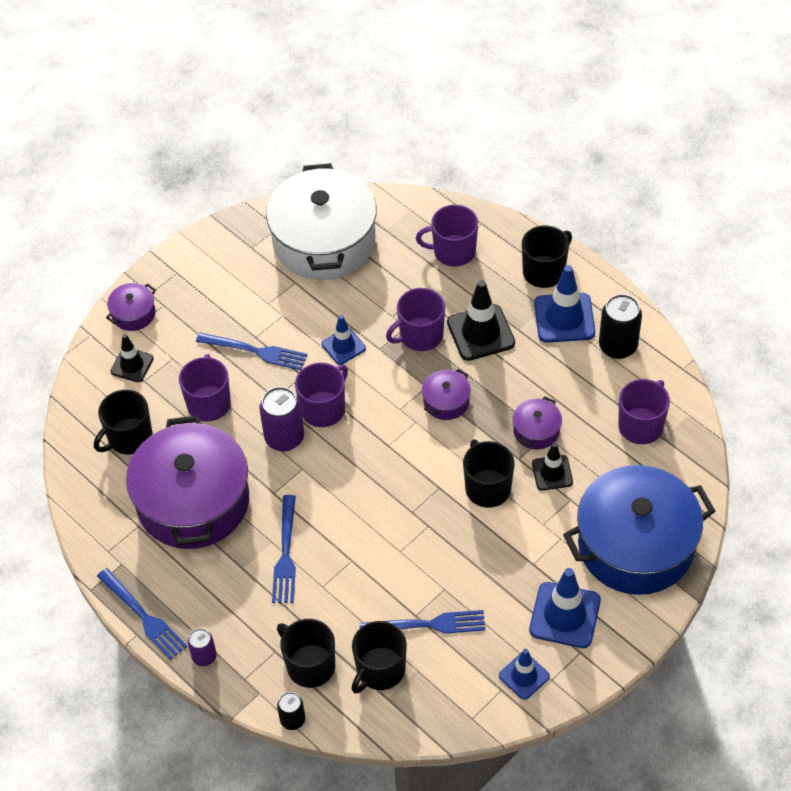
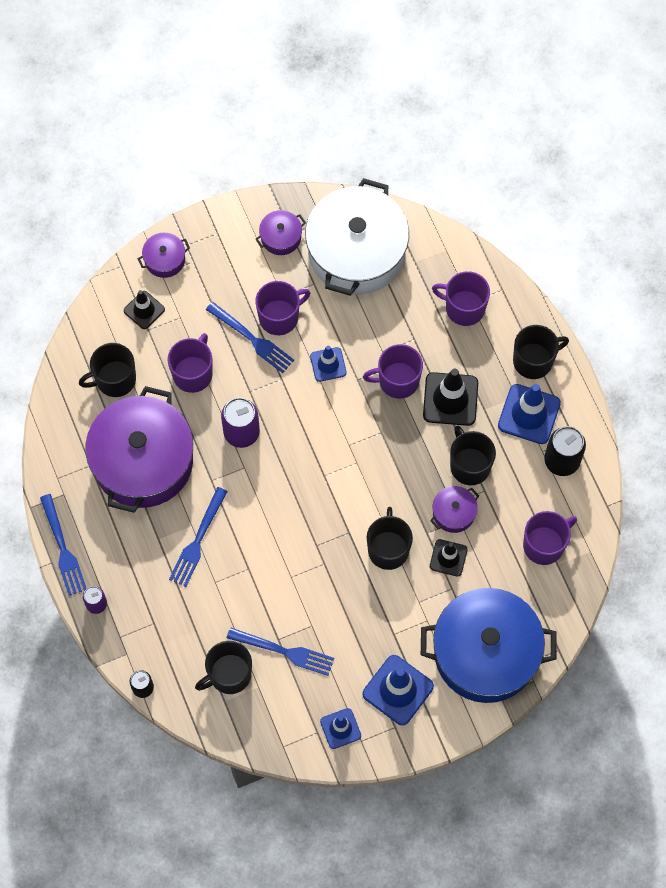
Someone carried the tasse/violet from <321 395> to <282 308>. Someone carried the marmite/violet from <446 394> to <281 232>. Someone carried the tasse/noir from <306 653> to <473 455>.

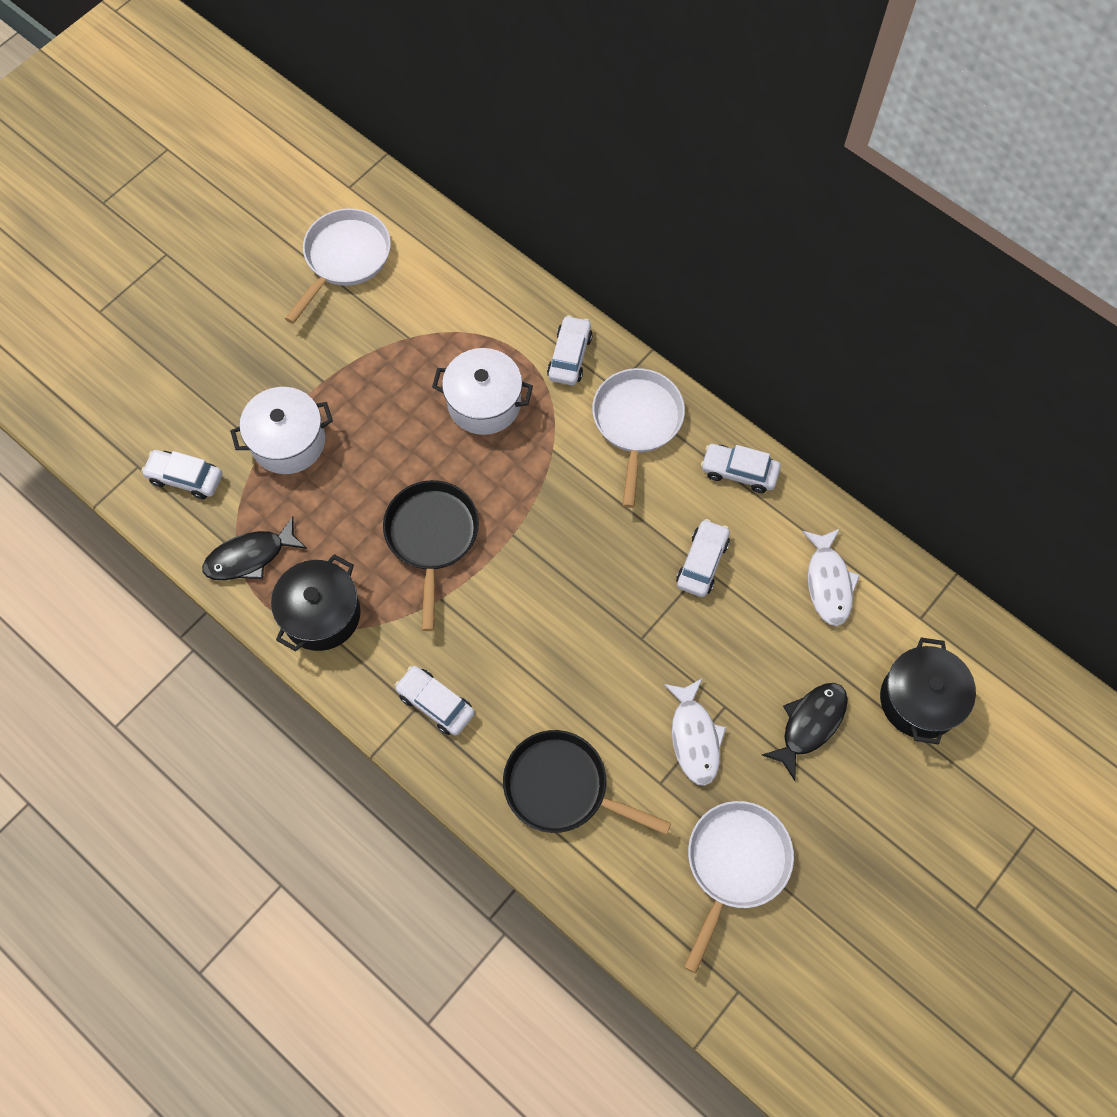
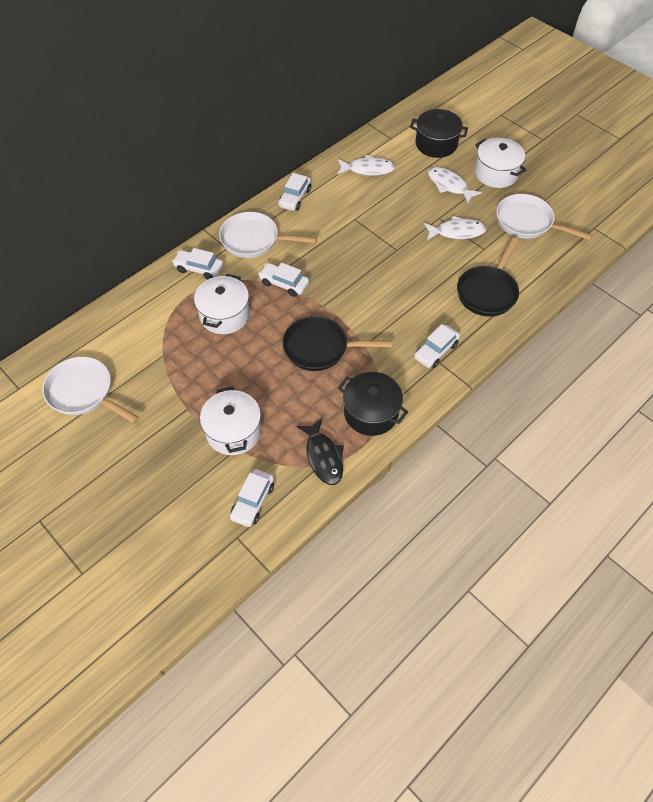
Someone carried the voiture/blanc from <703 558> to <283 280>. Someone repainted the poisson/noir at <805 732>, which became the poisson/blanc at <455 185>. Someone put down the marmite/blanc at <500 163>.

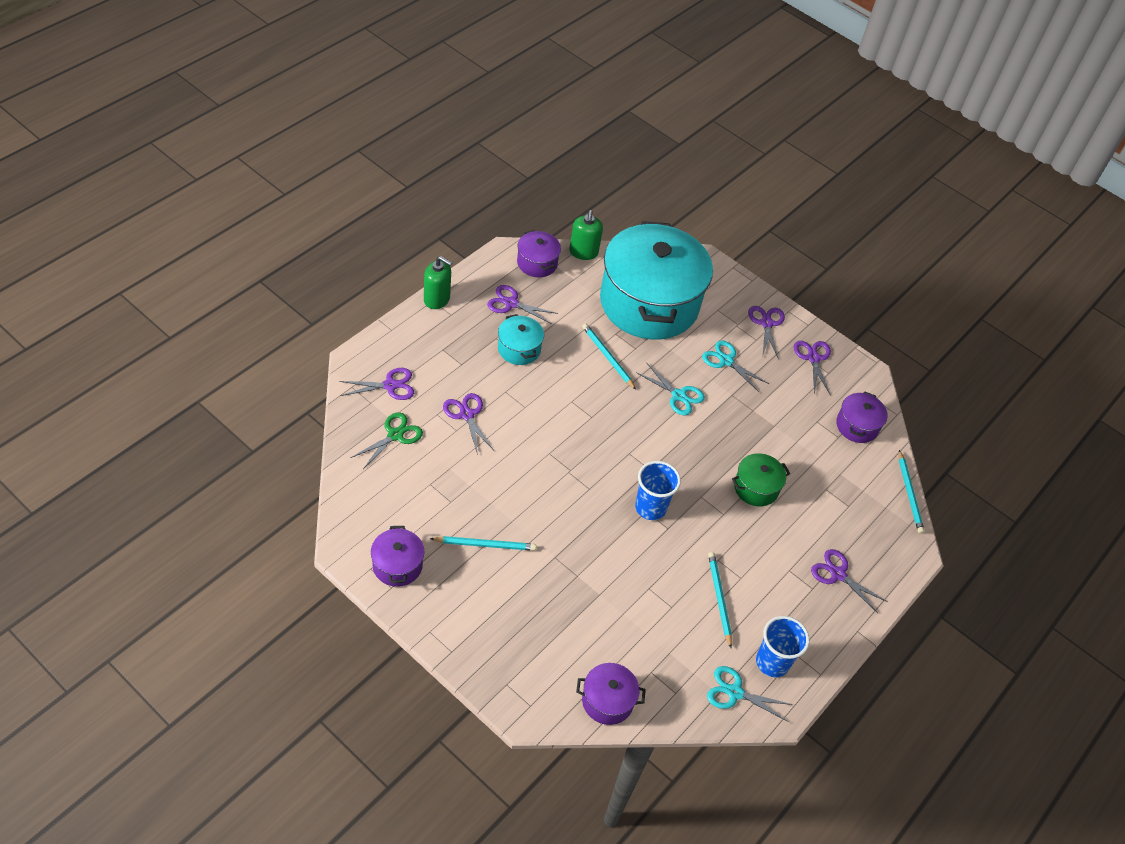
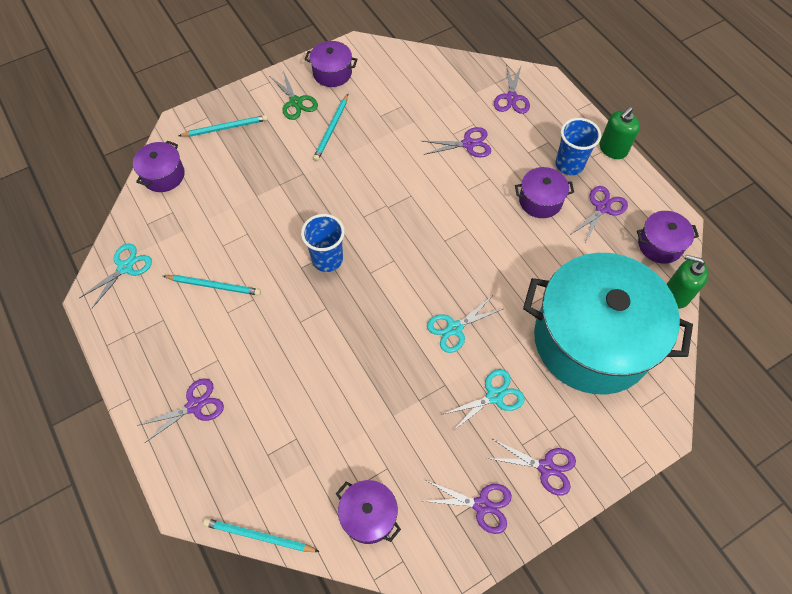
Someone repainted the marmite/turquoise at <521 339>, which became the marmite/violet at <544 192>. Someone carried the crayon/turquoise from <609 356> to <223 126>. Someone carried the ciseaux/vert from <386 440> to <294 95>. Someone took away the marmite/vert at <761 480>. Someone carried the gobelet/bleu from <783 646> to <578 146>.

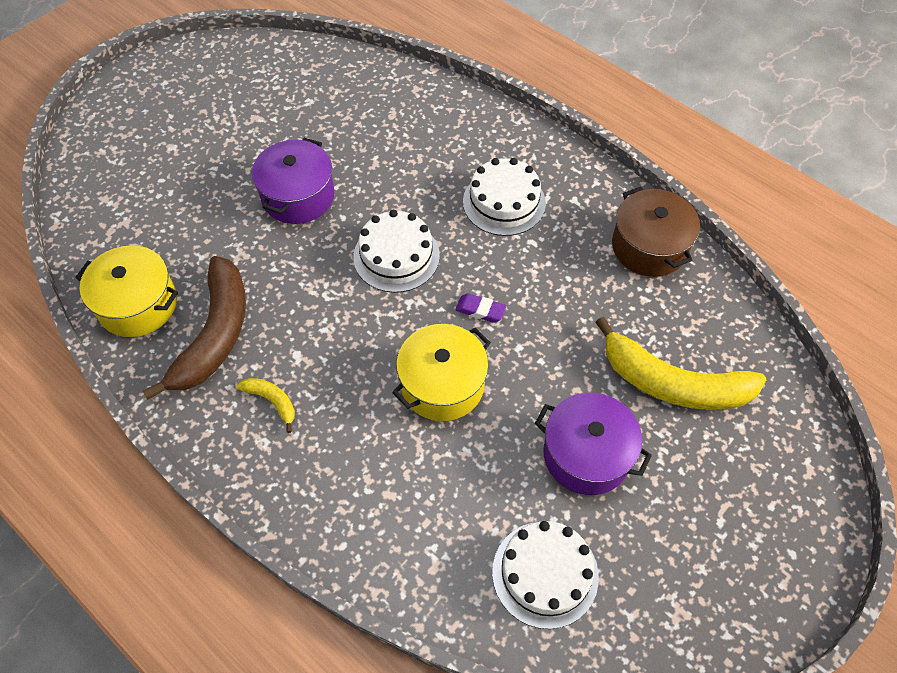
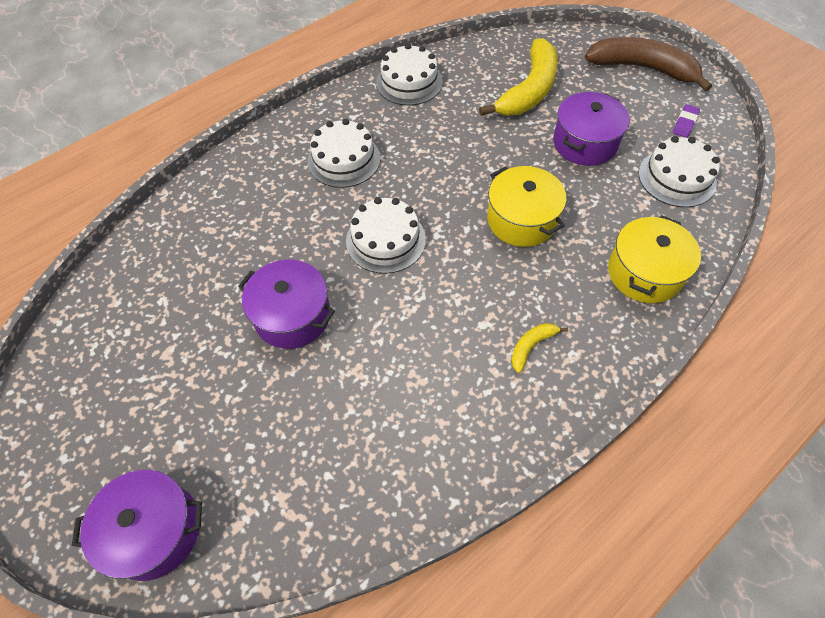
Someone swapped the marmite/marron at <656 232> for the gâteau/blanc at <409 75>. Someone carried the marmite/jaune from <126 291> to <654 259>. Someone carried the banane/marron from <194 328> to <648 64>. Someone carried the gomme/violet from <480 308> to <686 121>. Someone put down the marmite/violet at <137 525>.

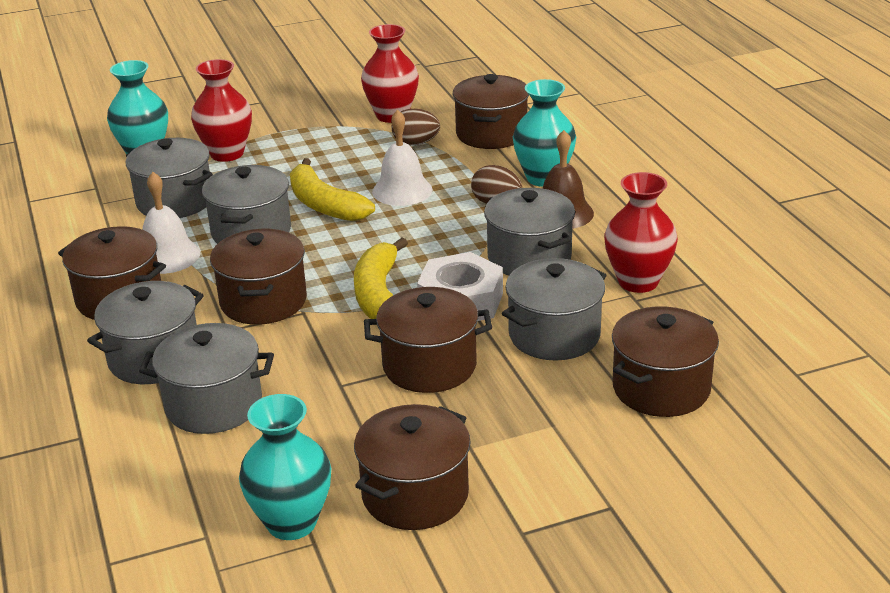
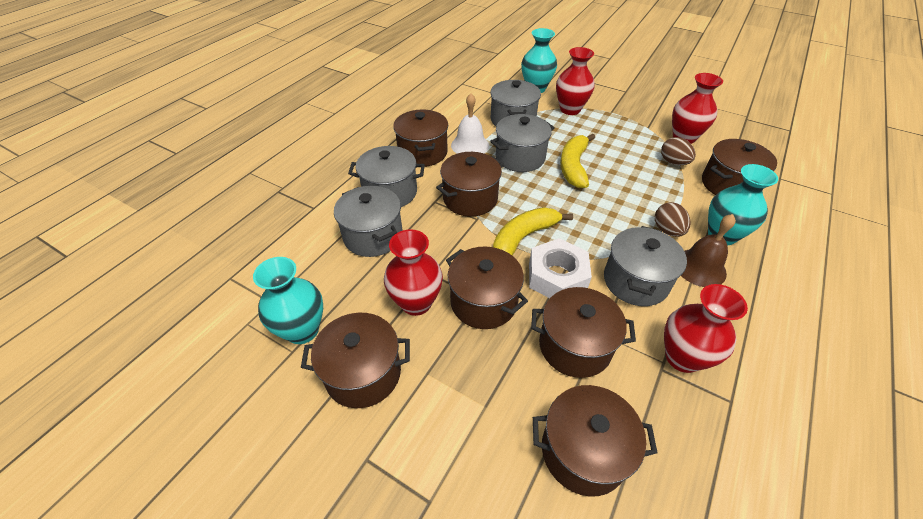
Someone took away the cloche/blanc at <402 158>. Someone repainted the marmite/gris at <554 309>, which became the marmite/marron at <583 332>. Someone put down the vase/rouge at <413 272>.

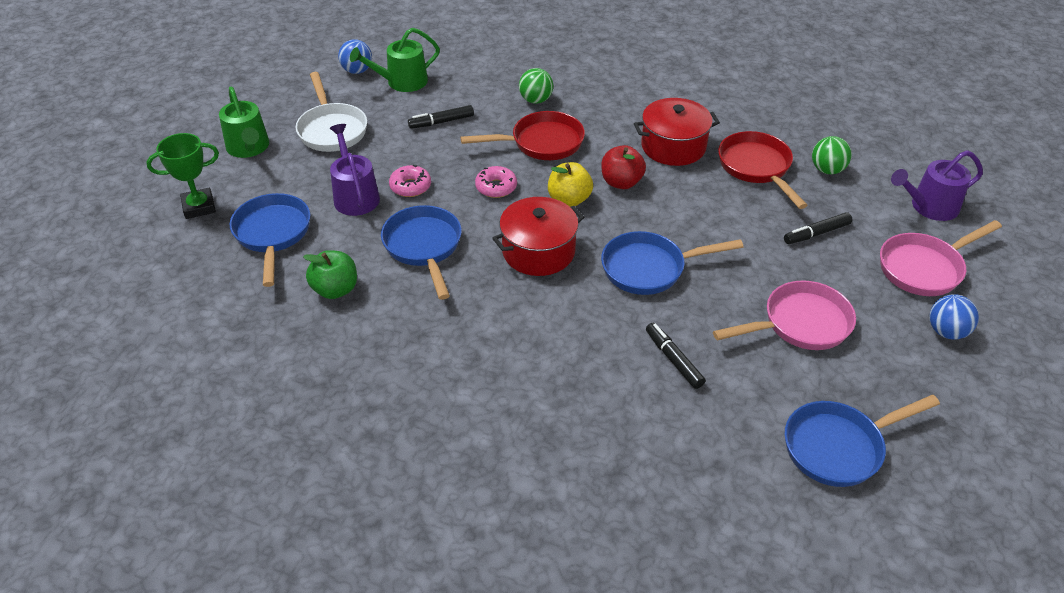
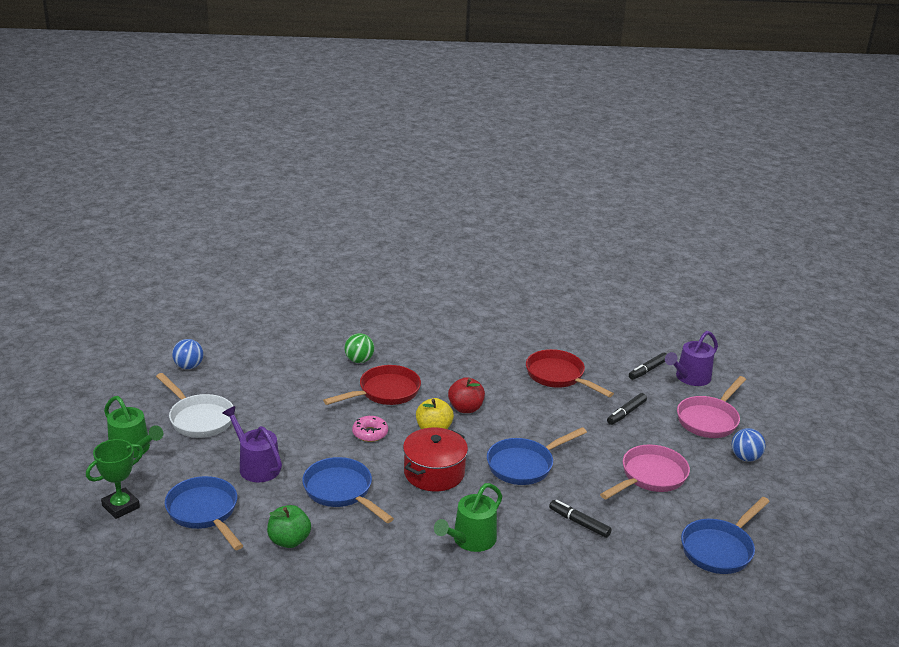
Someone carried the arrosoir/vert from <395 60> to <468 517>. Someone took away the marmite/rouge at <677 132>. Someone carried the feutre/noir from <441 117> to <648 366>. Someone took away the balle/vert at <832 155>. Someone took away the beignet/rose at <410 181>.

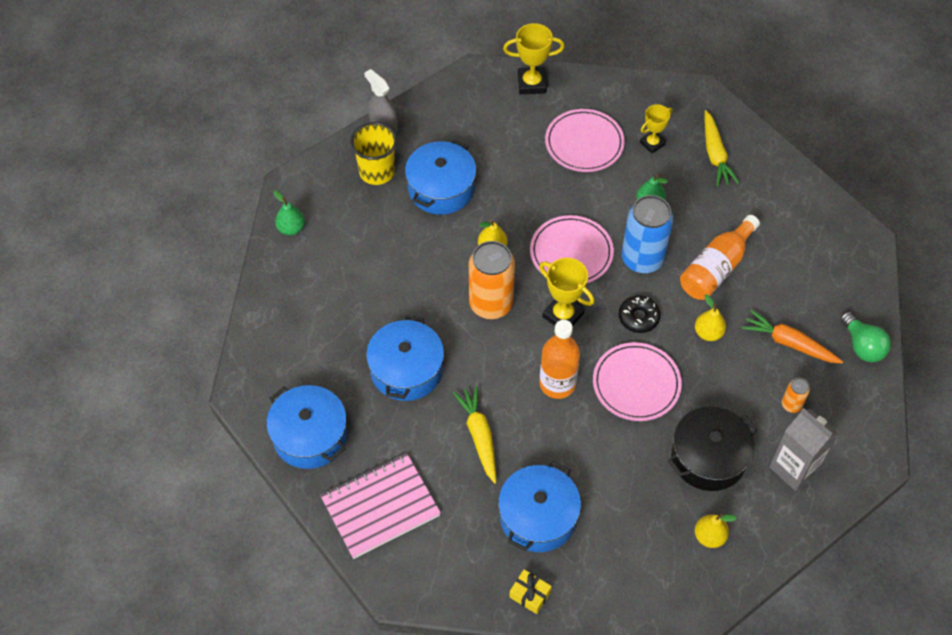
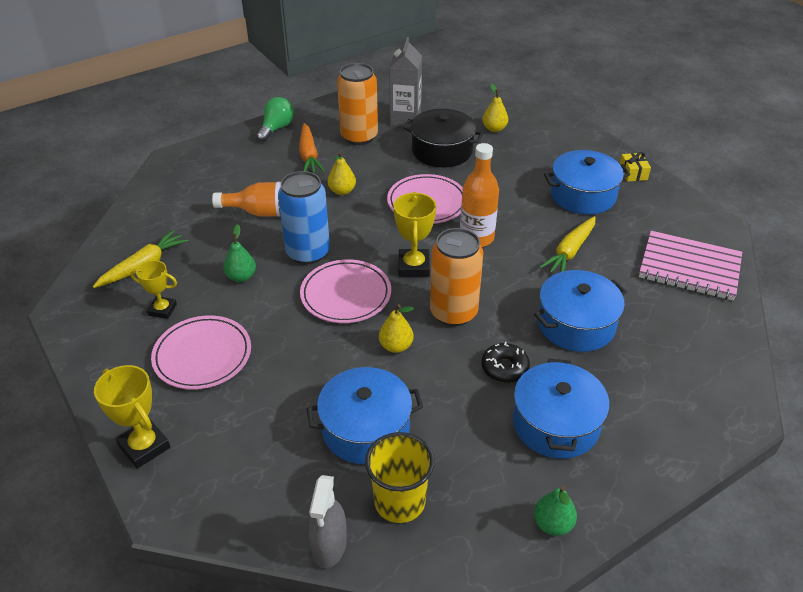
Someone carried the beignet/noir from <639 314> to <505 362>. Someone scaled the canette/orange at <796 395> by 2.17. Someone carried the marmite/bleu from <307 427> to <561 409>.

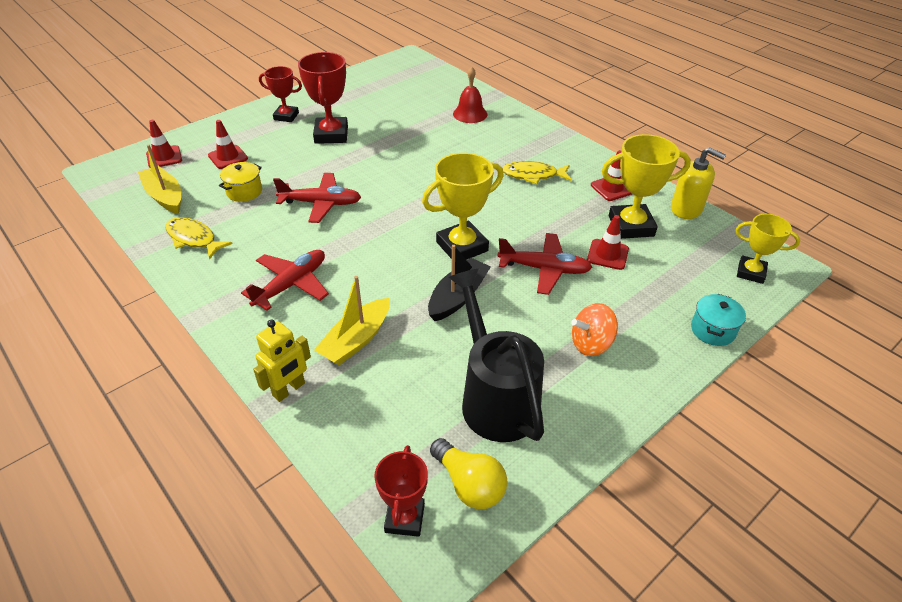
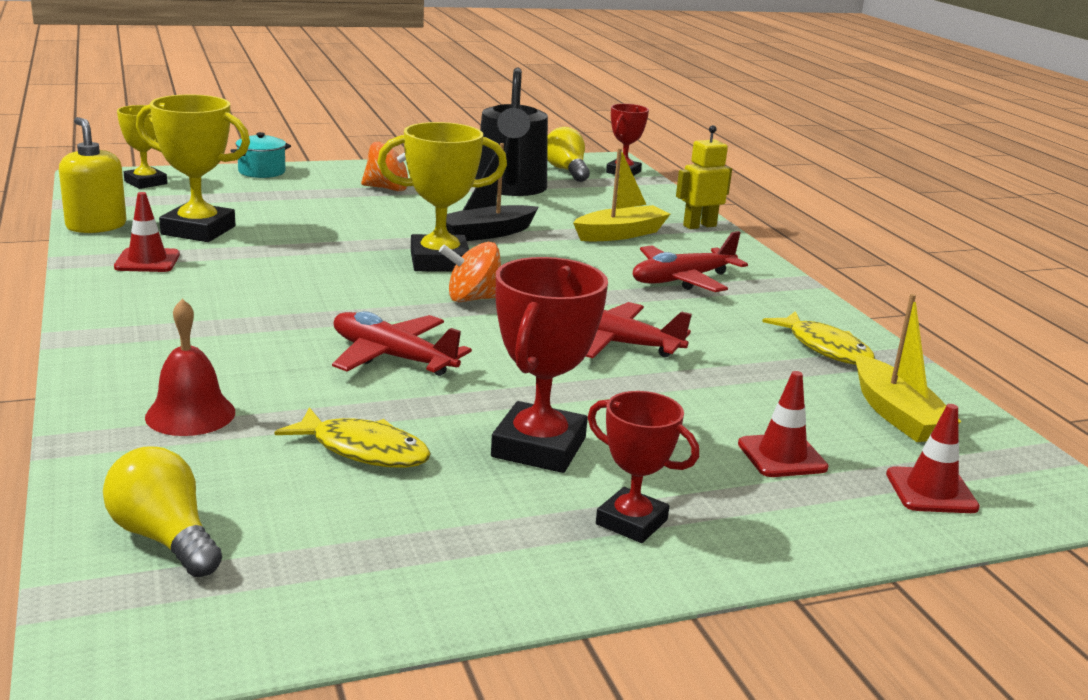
Someone carried the poisson/jaune from <537 172> to <353 437>. Someone took away the marmite/jaune at <240 182>. Someone took away the cône de chantier/rouge at <608 242>. Someone carried the avion/rouge from <544 264> to <402 343>. Someone put down the toupie/orange at <470 272>. Someone put down the ampoule/jaune at <162 511>.

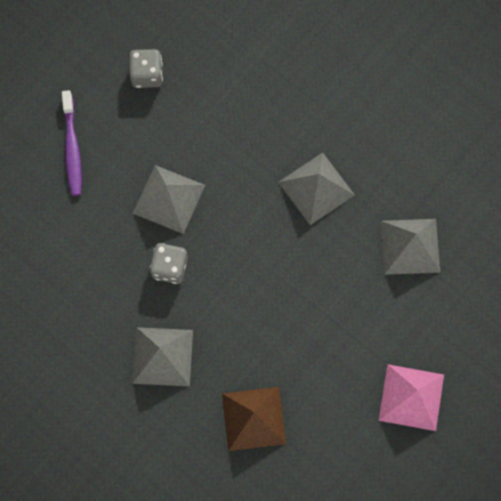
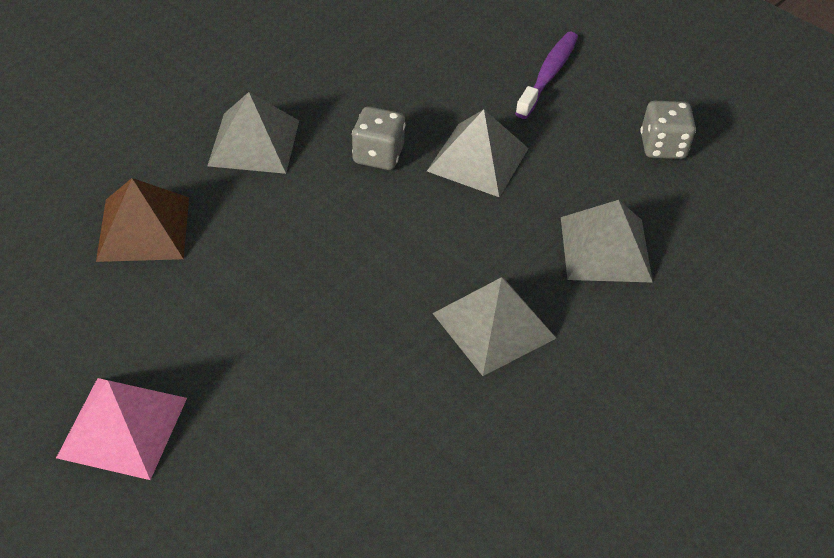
Someone rotated the brosse à dents/violet at <72 143> by 120 degrees clockwise. Someone carried the pyramide/gris from <410 247> to <607 241>.

